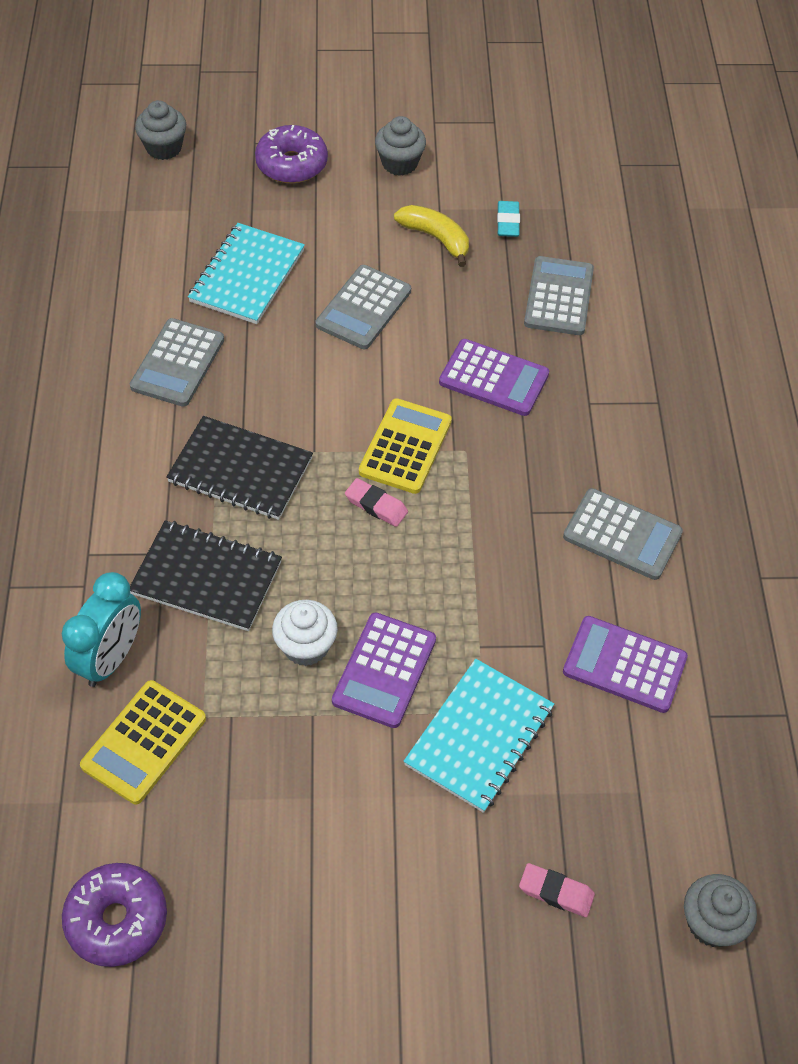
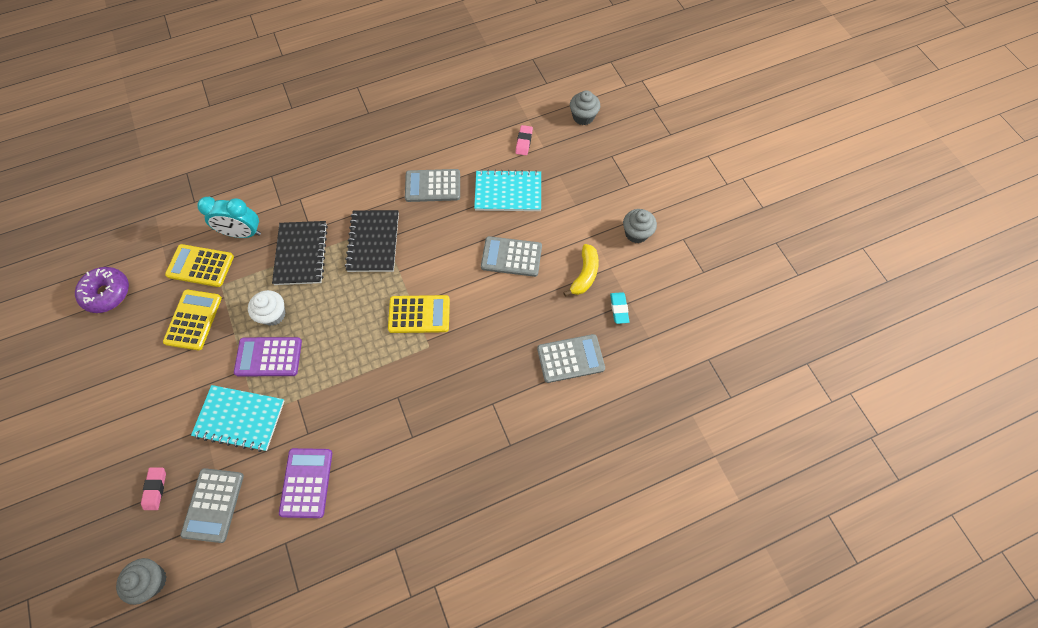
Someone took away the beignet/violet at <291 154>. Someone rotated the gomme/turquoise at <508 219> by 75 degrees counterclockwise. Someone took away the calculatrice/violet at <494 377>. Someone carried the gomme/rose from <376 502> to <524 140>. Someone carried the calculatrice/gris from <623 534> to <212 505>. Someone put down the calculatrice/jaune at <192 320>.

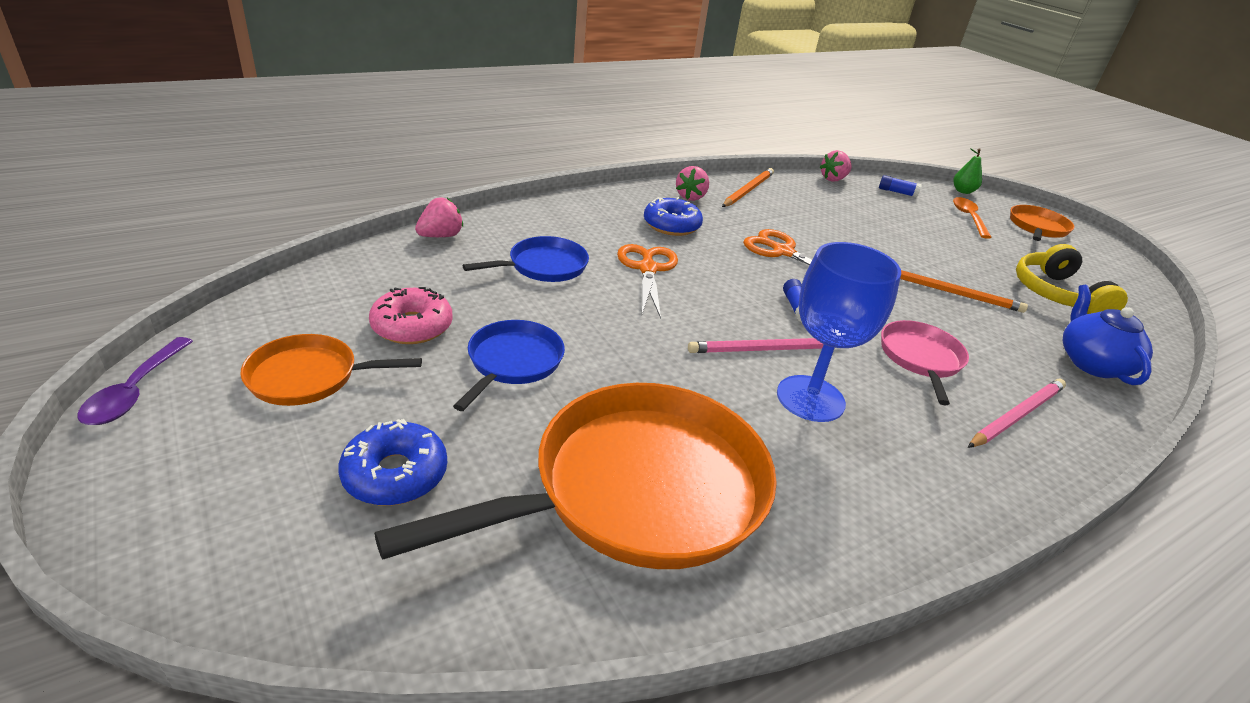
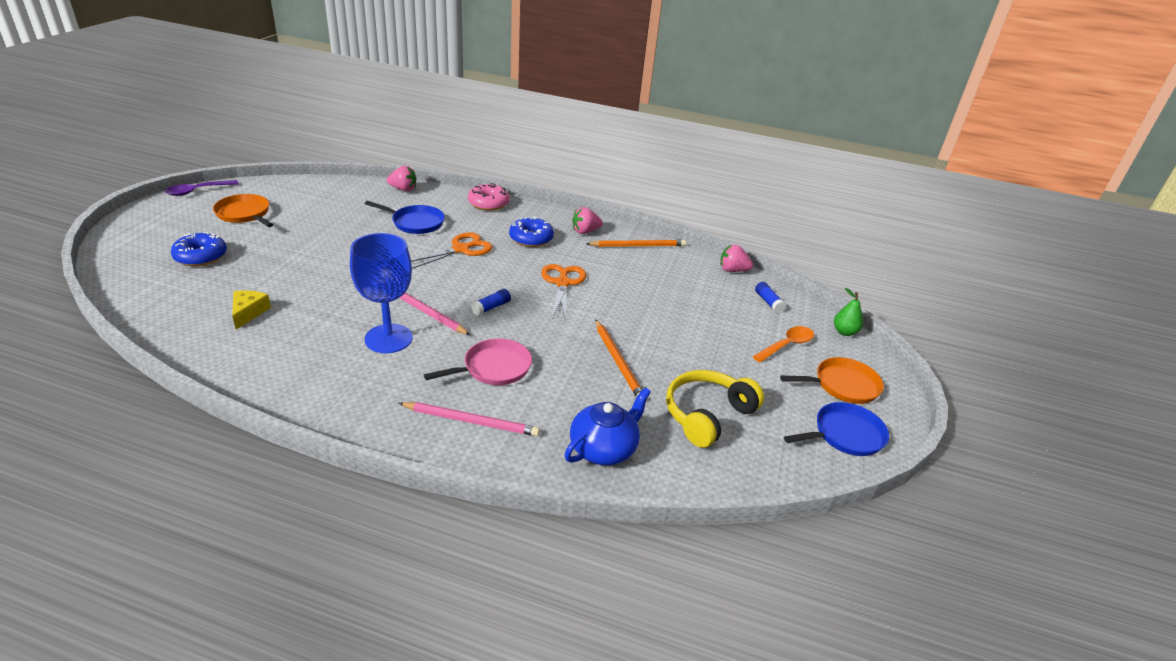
Someone carried the beignet/rose from <411 315> to <489 197>. Someone carried the poêle/bleu from <509 365> to <836 429>. Someone swapped the poêle/orange at <575 476> for the fromage/jaune at <251 310>.

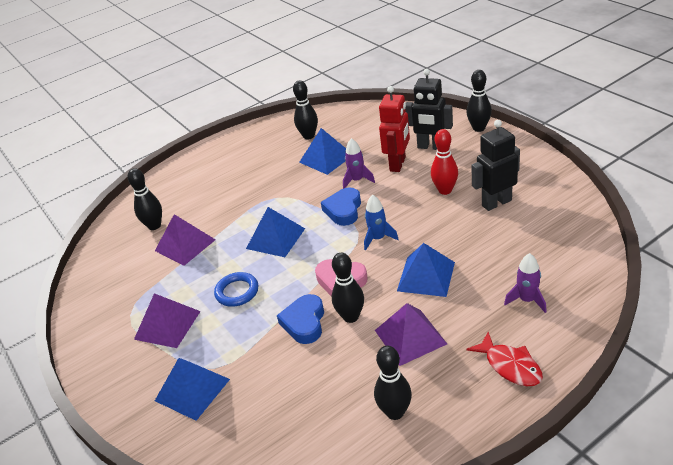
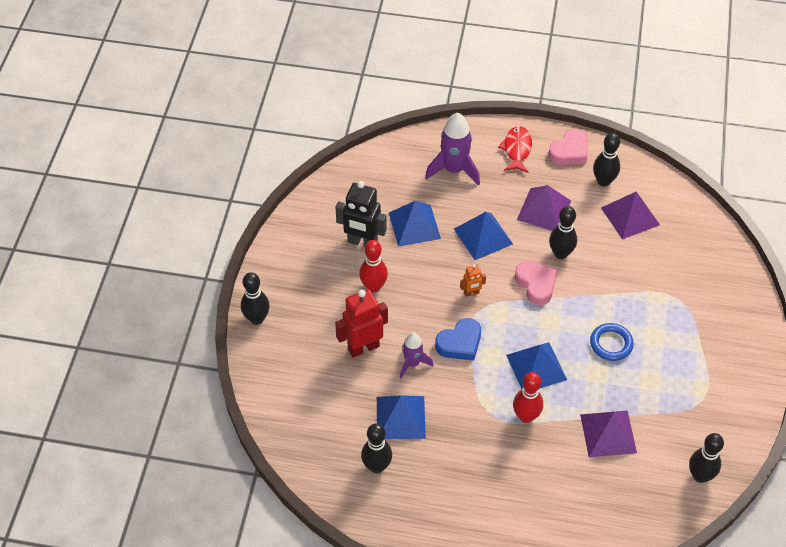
Someone took away the robot/noir at <429 109>. Someone carried the quille/noir from <144 199> to <706 458>. Someone swapped the fusée/bleu at <381 223> for the robot/orange at <473 280>. Someone scaled the fusée/violet at <525 283> by 1.65. Someone carried the pyramide/violet from <167 320> to <630 215>. Someone took away the cœur/bleu at <300 319>. Someone carried the pyramide/bleu from <192 389> to <415 224>. Someone put down the cœur/rose at <567 147>. Someone put down the quille/rouge at <528 397>.

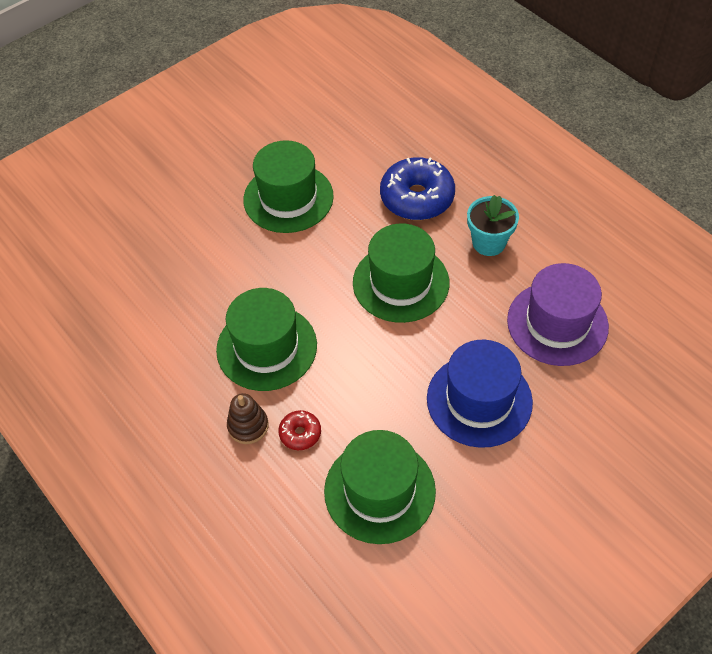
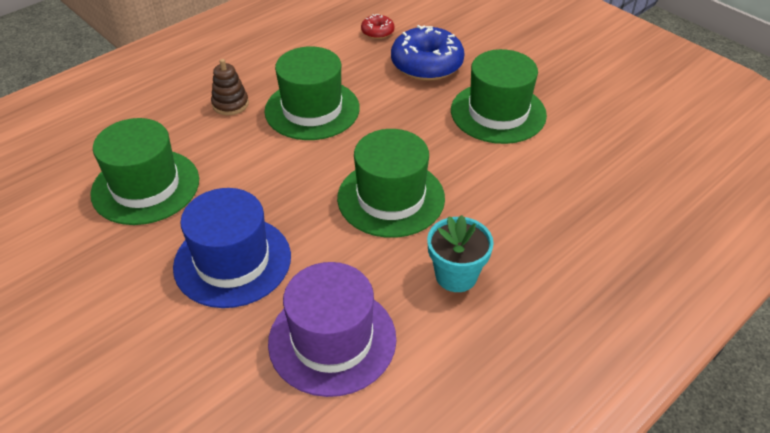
Someone carried the beignet/bleu from <417 188> to <427 53>. Someone carried the beignet/rouge from <299 430> to <377 26>.

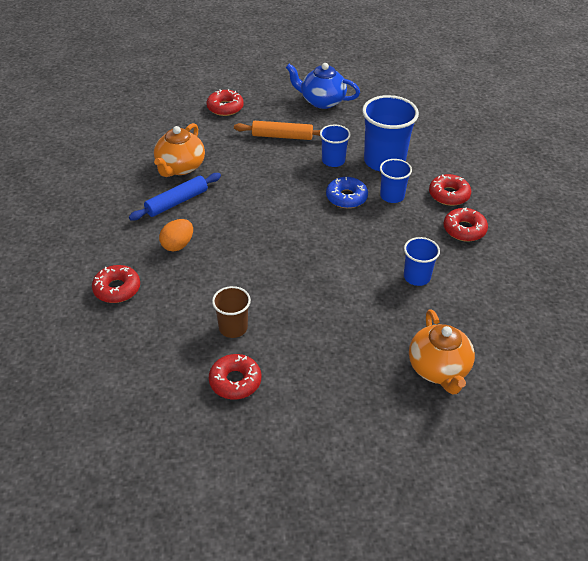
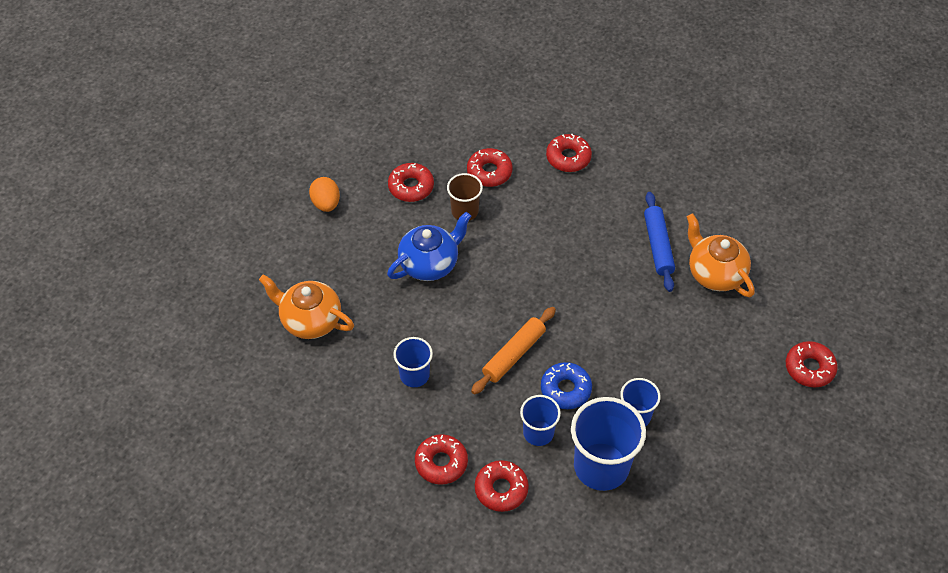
Someone carried the théière/bleu from <323 86> to <429 246>. Someone carried the rouleau à pâtisserie/orange from <277 130> to <513 350>. Someone carried the œuf/orange from <176 235> to <324 194>. Someone put down the beignet/rouge at <490 167>.

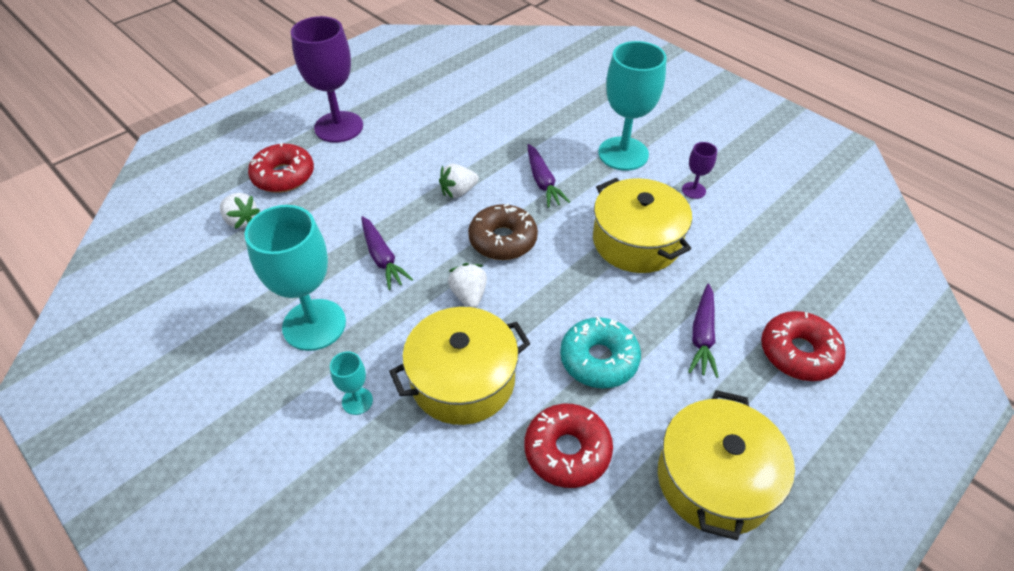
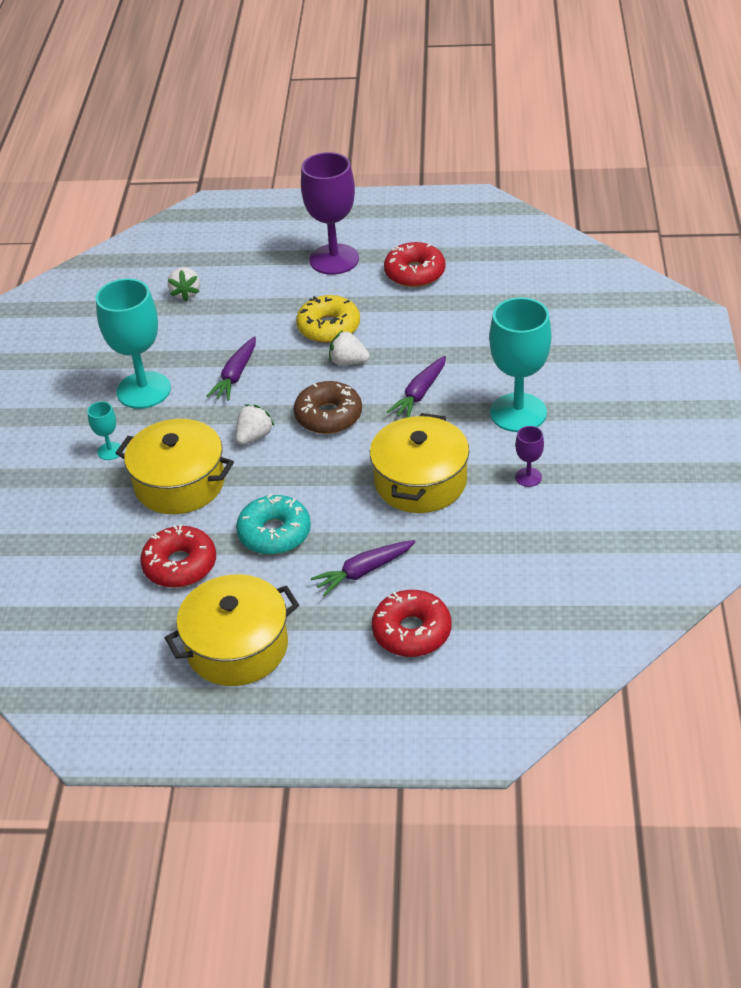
Someone carried the beignet/rouge from <281 168> to <414 264>. Someone put down the beignet/jaune at <328 319>.

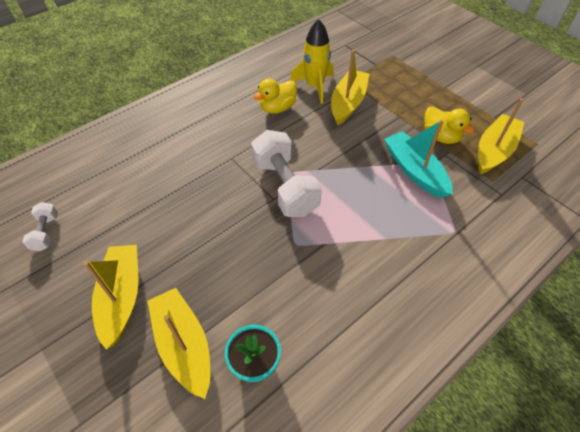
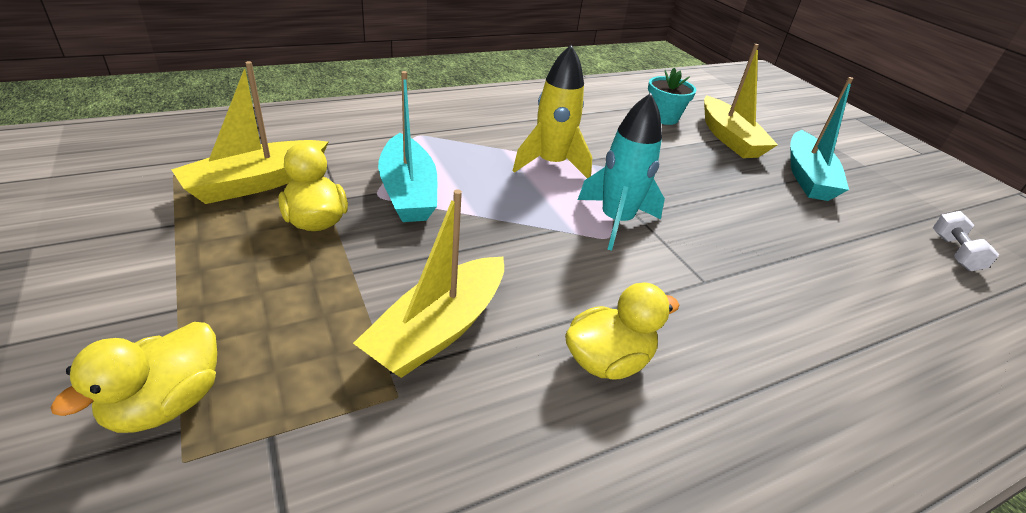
Someone carried the fusée/jaune from <312 61> to <552 111>. Someone swapped the haltère/blanc at <286 173> for the fusée/turquoise at <621 172>. Someone repainted the bateau/jaune at <111 297>, which became the bateau/turquoise at <821 139>. Someone put down the canard/jaune at <134 377>.

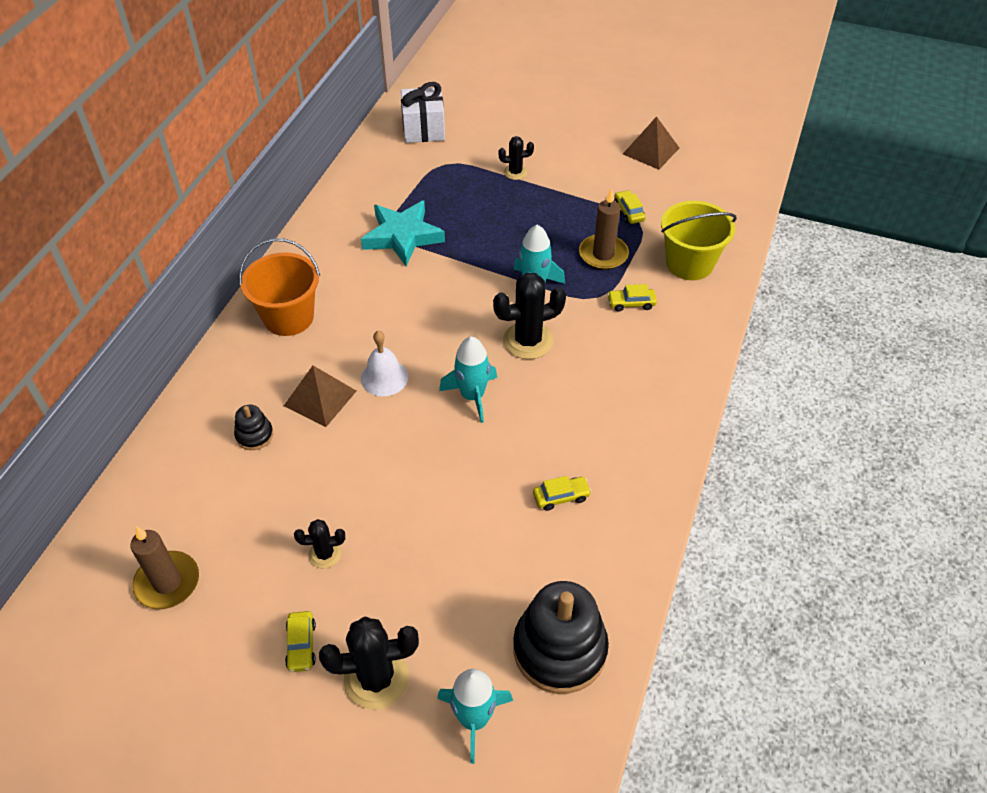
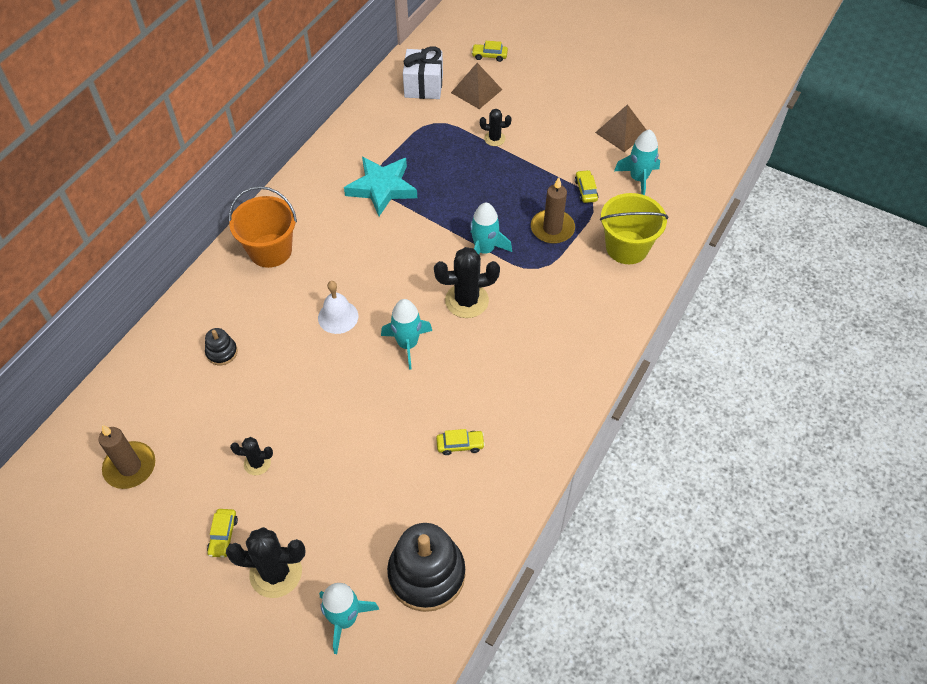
Someone carried the voiture/jaune from <632 298> to <489 51>. Someone carried the pyramide/marron from <320 396> to <476 86>. Someone put down the fusée/turquoise at <637 162>.

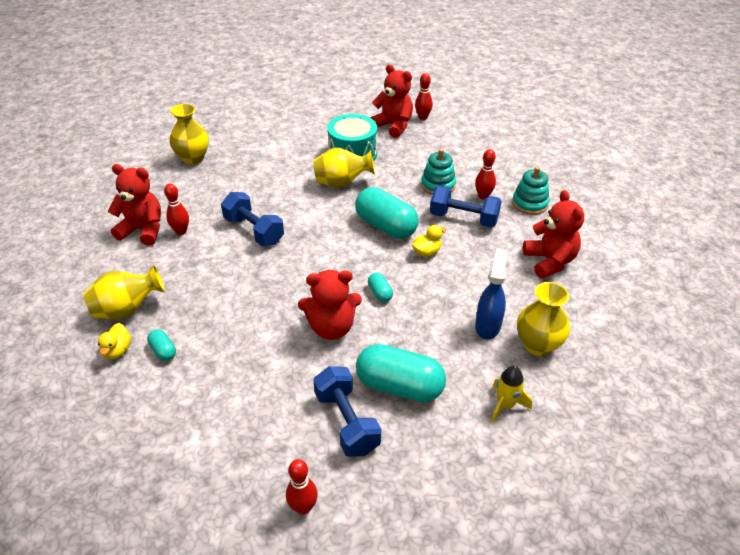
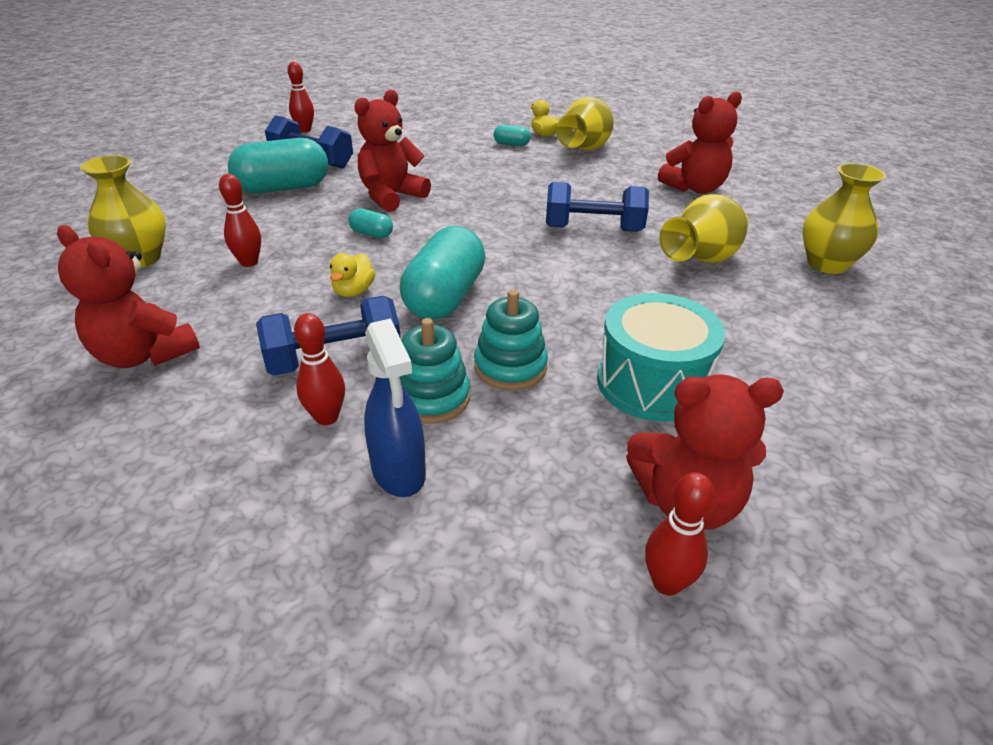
Someone carried the vase/jaune from <344 167> to <703 228>. Someone carried the jouet à empiler/turquoise from <531 191> to <511 340>. Someone carried the quille/rouge from <176 209> to <240 220>. Someone rotated the gélule/turquoise at <387 213> by 75 degrees counterclockwise. Someone carried the vaporisateur/bleu from <491 294> to <395 407>. Someone took away the fusée/jaune at <511 394>.

